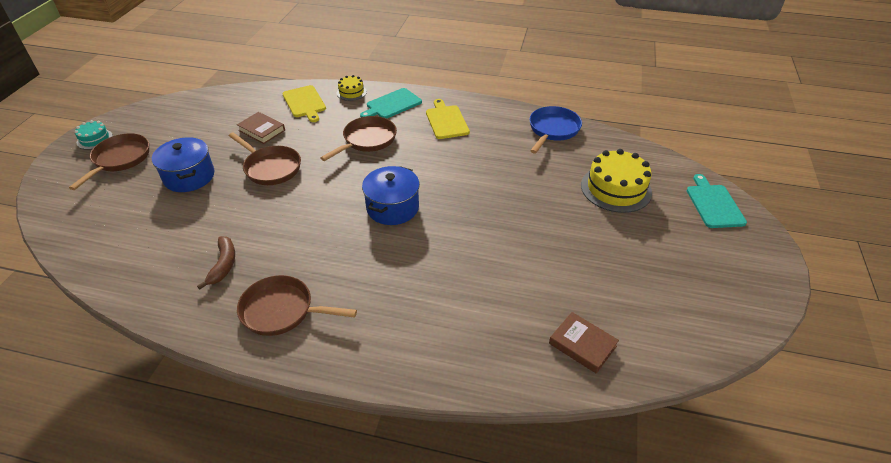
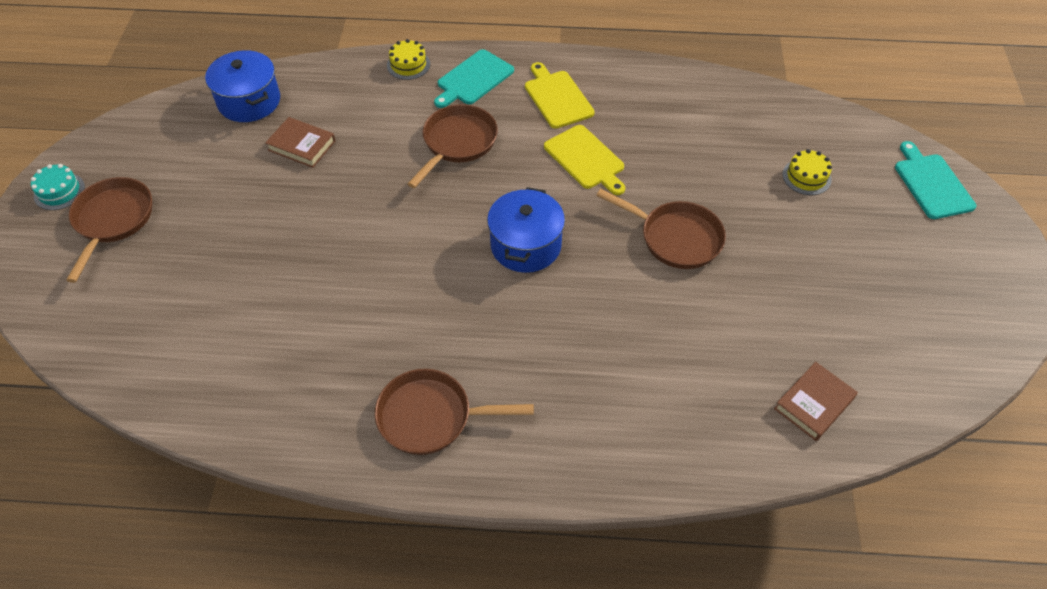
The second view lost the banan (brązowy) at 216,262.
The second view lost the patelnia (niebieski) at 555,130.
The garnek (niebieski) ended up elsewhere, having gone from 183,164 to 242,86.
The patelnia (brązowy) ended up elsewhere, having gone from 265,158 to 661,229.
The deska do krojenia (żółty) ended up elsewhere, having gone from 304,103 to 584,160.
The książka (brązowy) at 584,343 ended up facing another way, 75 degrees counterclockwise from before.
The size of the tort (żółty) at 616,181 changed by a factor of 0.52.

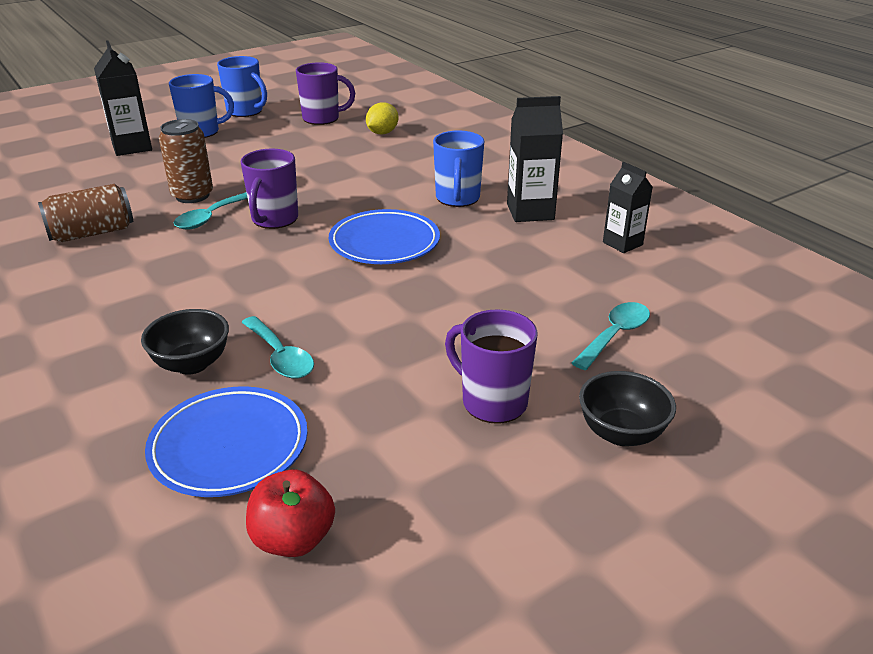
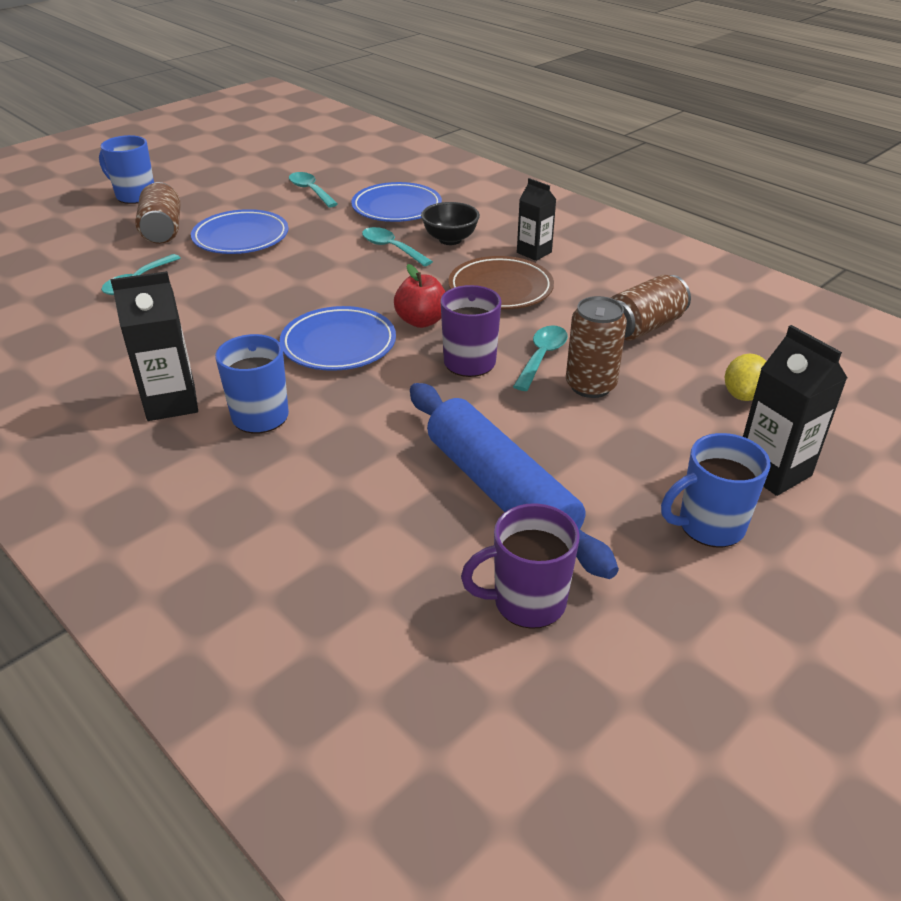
The second view gained the łyżka (turkusowy) at 313,189.
The second view gained the wałek do ciasta (niebieski) at 514,481.
The second view gained the talerz (brązowy) at 501,283.
The kubek (niebieski) ended up elsewhere, having gone from 242,86 to 126,169.
The jabłko (czerwony) ended up elsewhere, having gone from 290,513 to 419,296.
The cytryna (żółty) ended up elsewhere, having gone from 382,118 to 745,377.
The karton mleka (czarny) ended up elsewhere, having gone from 628,207 to 536,219.
Where the kubek (fioletowy) stood at 491,367, the talerz (niebieski) came to stand at 239,231.
Where the miska (czarny) stood at 627,408, the puszka (brązowy) came to stand at 158,213.

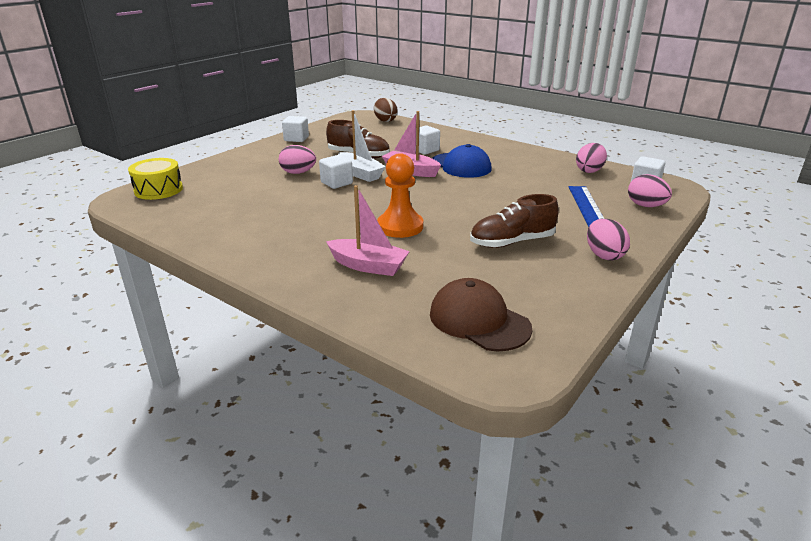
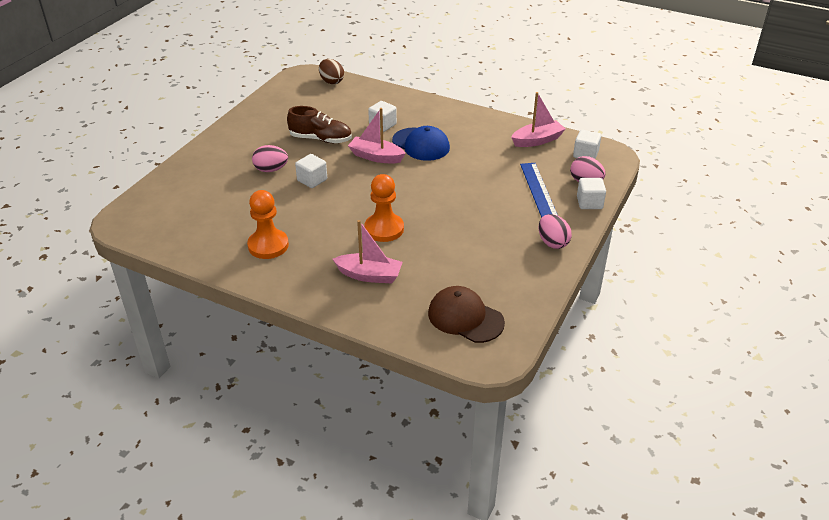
The second view lost the bęben (żółty) at 155,179.
The second view lost the łódka (biały) at 362,146.
The second view lost the but (brązowy) at 514,221.
The second view gained the pionek (pomarańczowy) at 268,224.
The sześcian (biały) ended up elsewhere, having gone from 295,129 to 591,193.
Where the jajko (różowy) stood at 591,158, the łódka (różowy) came to stand at 538,119.

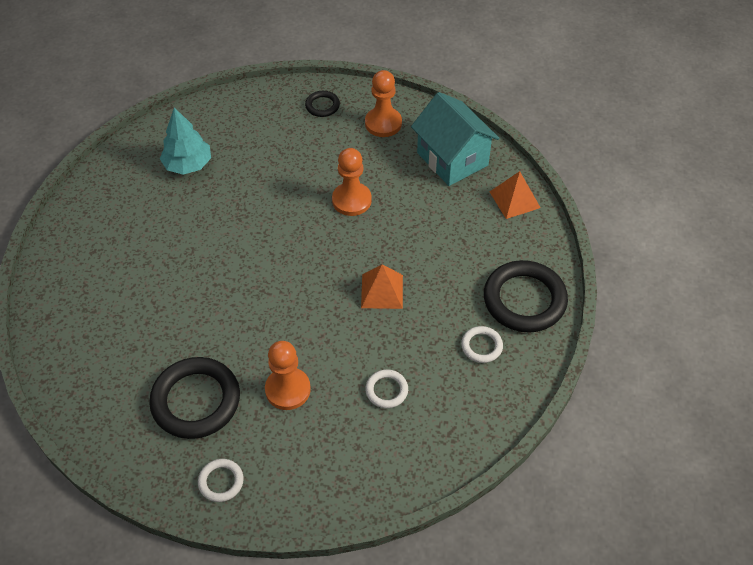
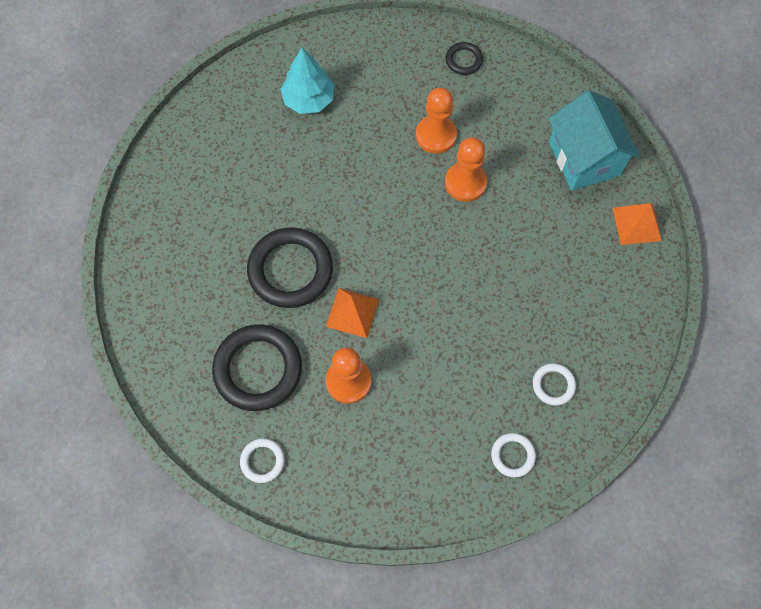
The piramida (pomarańczowy) ended up elsewhere, having gone from 382,286 to 352,313.
The pionek (pomarańczowy) ended up elsewhere, having gone from 383,103 to 436,121.
The pierścień (biały) ended up elsewhere, having gone from 386,389 to 513,455.
The pierścień (czarny) ended up elsewhere, having gone from 526,296 to 290,267.

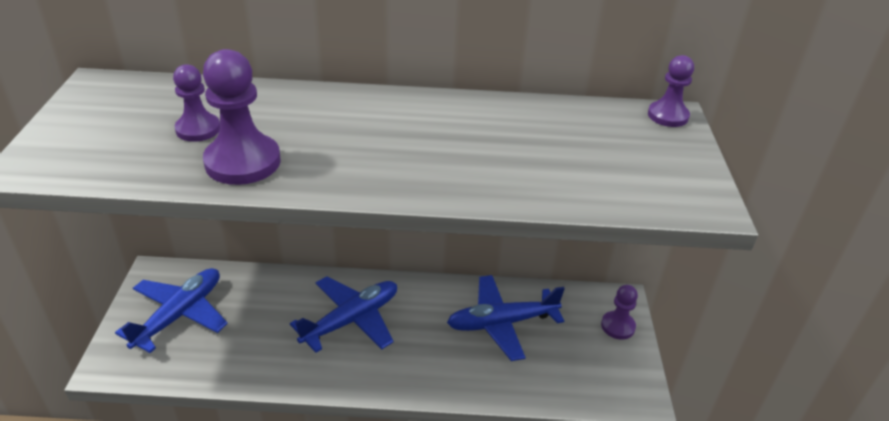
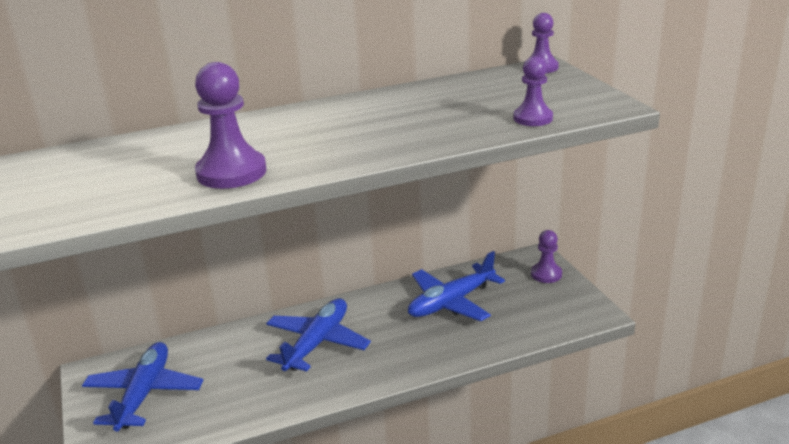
The pionek (fioletowy) ended up elsewhere, having gone from 196,103 to 533,91.

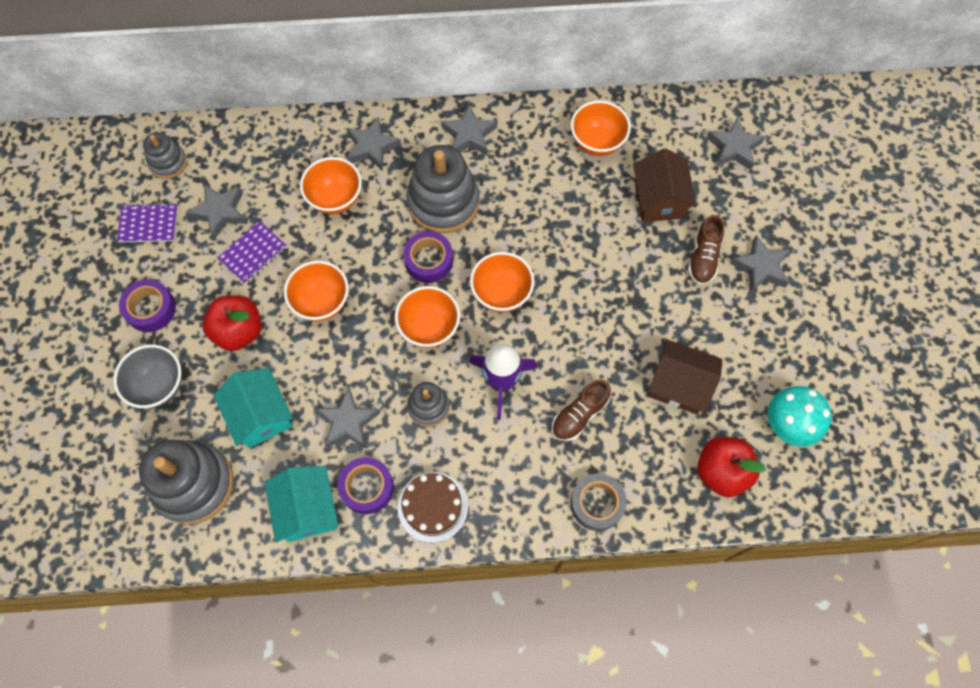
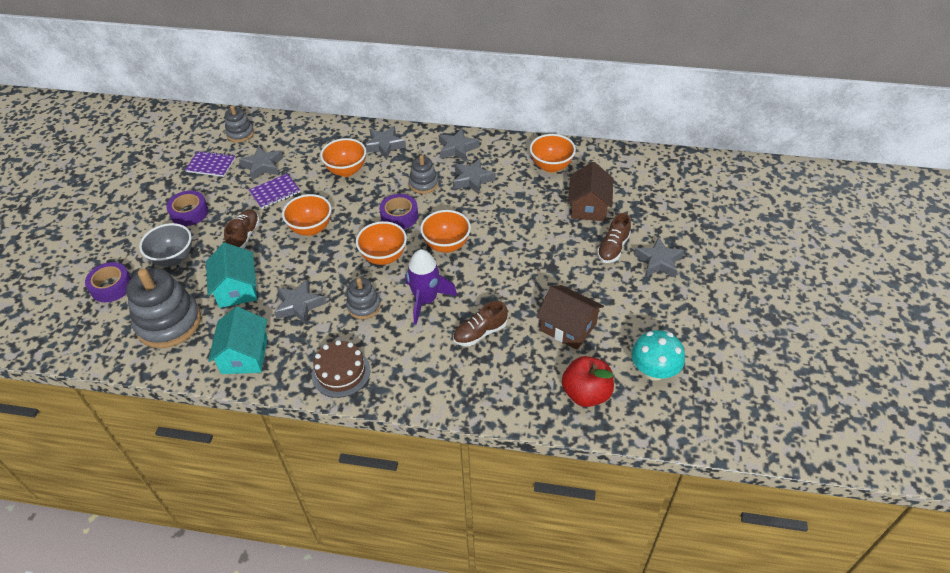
The second view lost the taśma klejąca (szary) at 598,502.
The taśma klejąca (fioletowy) ended up elsewhere, having gone from 366,485 to 108,282.
The gwiazda (szary) ended up elsewhere, having gone from 736,143 to 474,177.
Where the jabłko (czerwony) stood at 232,323, the but (brązowy) came to stand at 242,229.
The size of the zabawka nakładanka (szary) at 443,189 changed by a factor of 0.54.

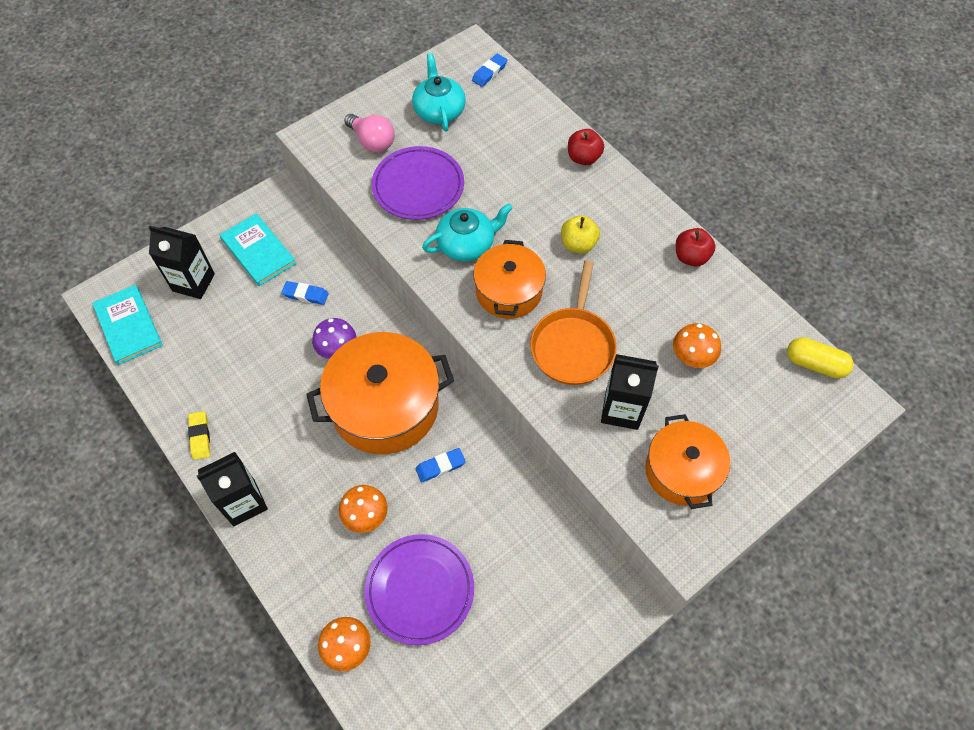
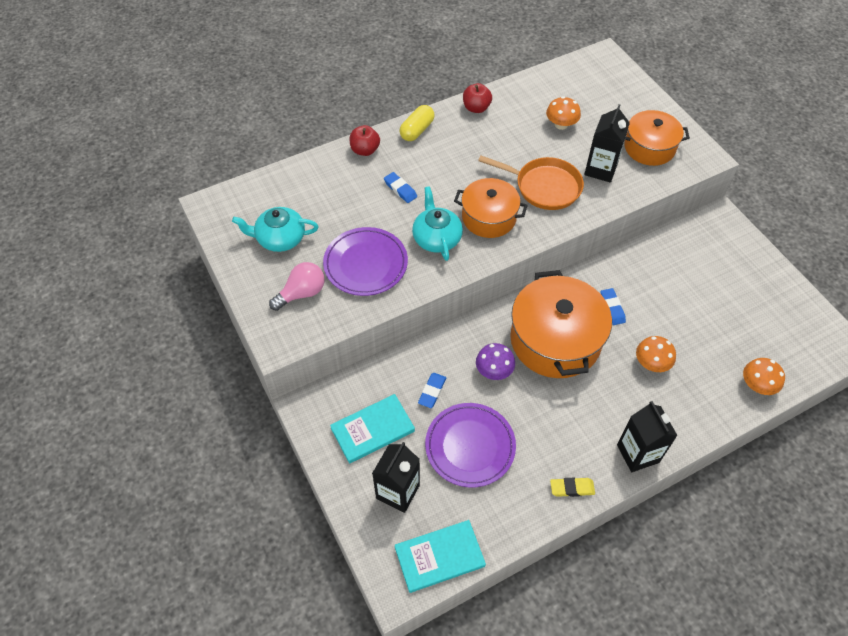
The second view lost the jabłko (żółty) at 580,234.
The talerz (fioletowy) ended up elsewhere, having gone from 419,589 to 470,445.
The gumka do mazania (niebieski) ended up elsewhere, having gone from 489,70 to 400,187.
The kapsułka (żółty) ended up elsewhere, having gone from 820,358 to 417,123.

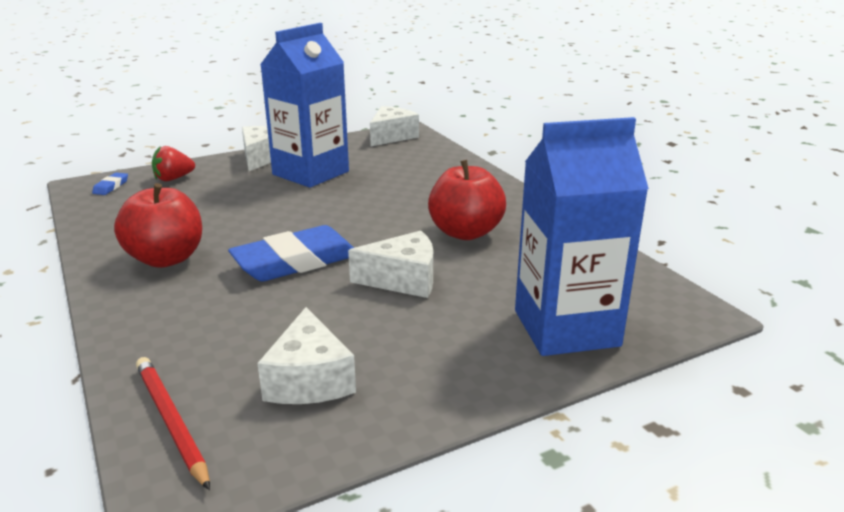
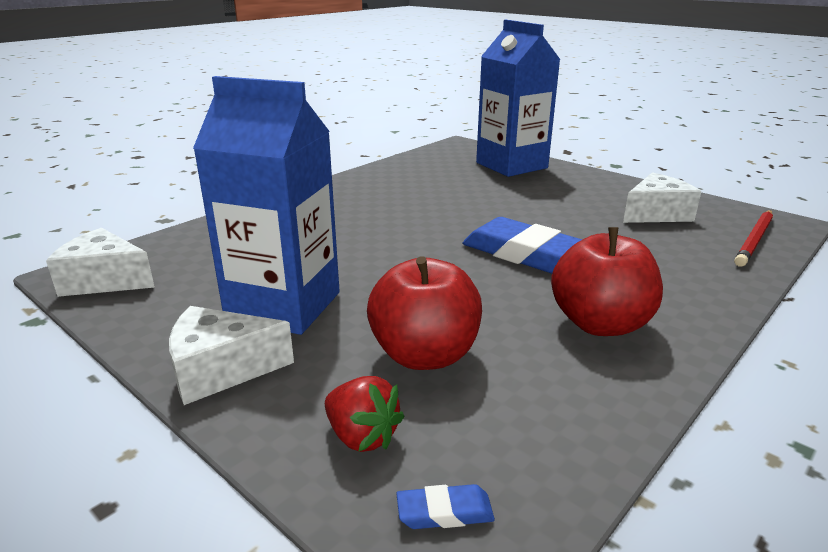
The second view lost the ser (biały) at 390,264.
The jabłko (czerwony) ended up elsewhere, having gone from 467,200 to 424,313.

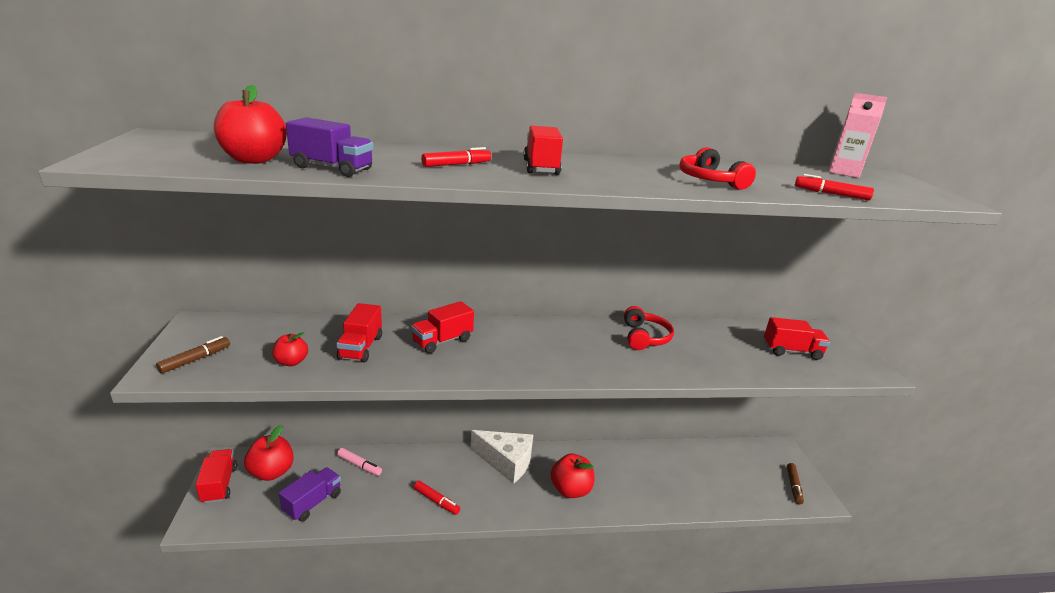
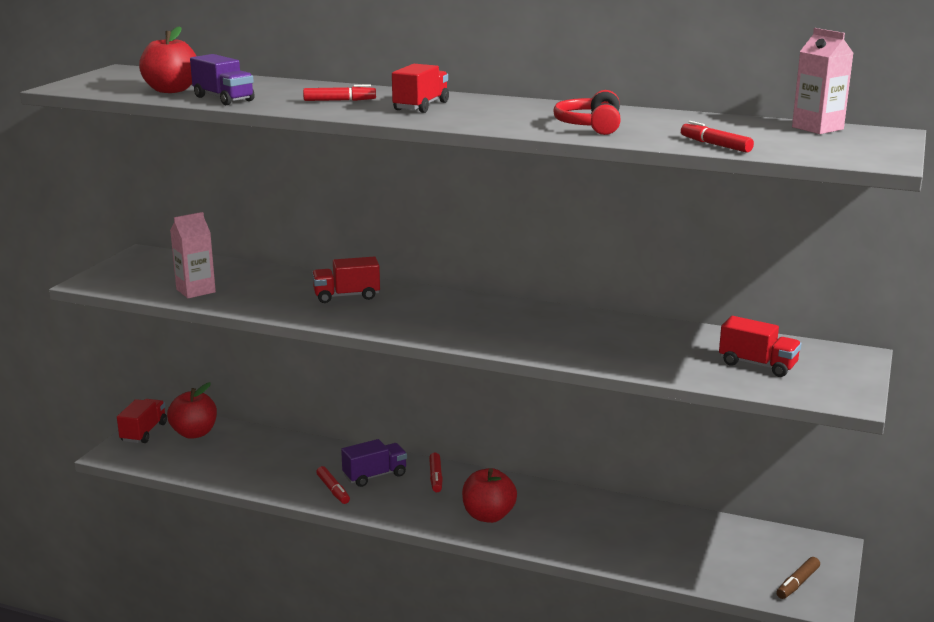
The second view lost the flamaster (brązowy) at 193,355.
The second view lost the ciężarówka (czerwony) at 359,332.
The second view lost the flamaster (różowy) at 359,462.
The second view lost the słuchawki (czerwony) at 649,328.
The ciężarówka (fioletowy) ended up elsewhere, having gone from 310,494 to 374,463.
Where the jabłko (czerwony) stood at 290,349, the karton mleka (różowy) came to stand at 193,255.
Where the ser (biały) stood at 502,457, the flamaster (czerwony) came to stand at 436,472.

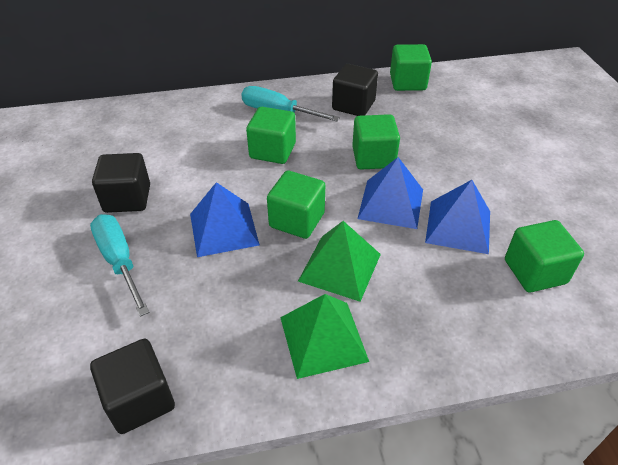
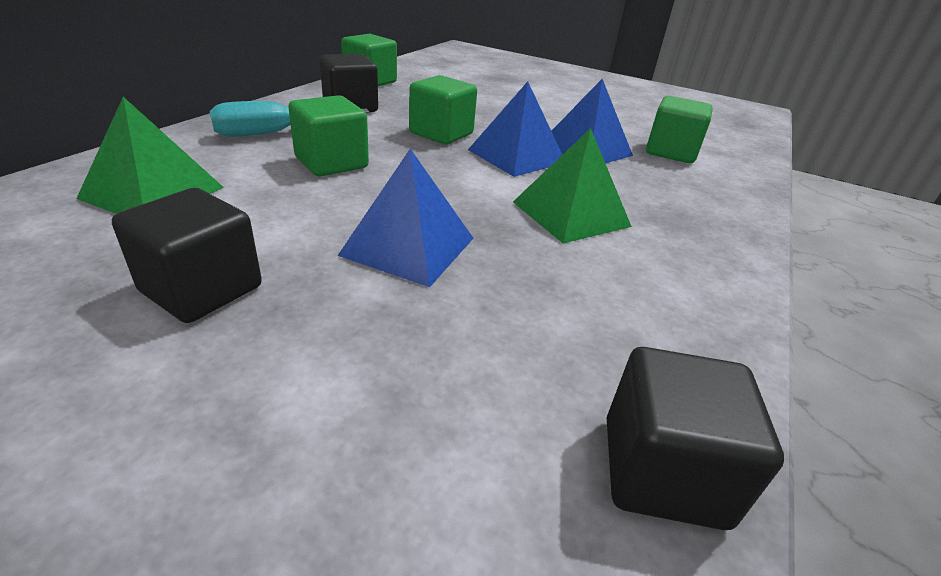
The second view lost the śrubokręt (turkusowy) at 120,265.
The second view lost the sześcian (zielony) at 296,205.
The piramida (zielony) ended up elsewhere, having gone from 324,336 to 150,155.

